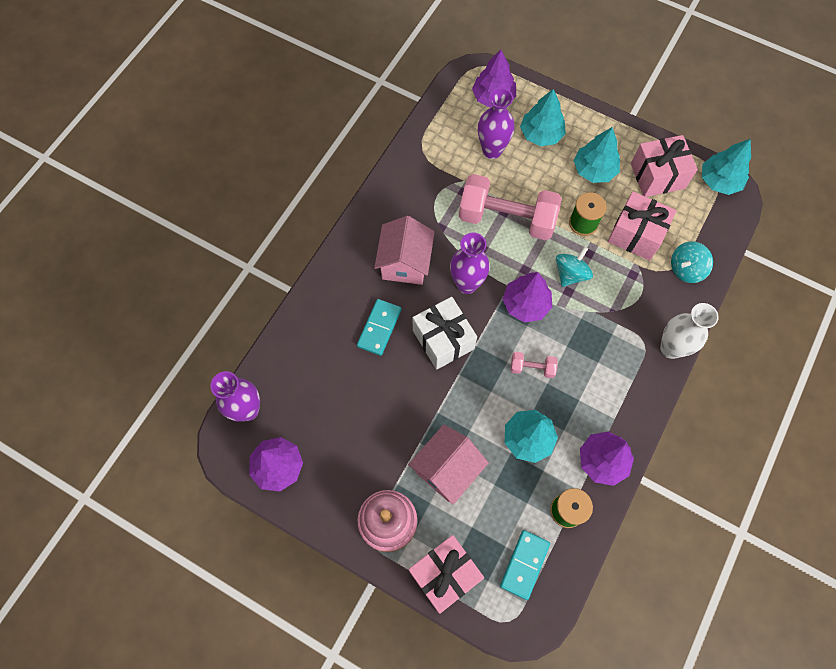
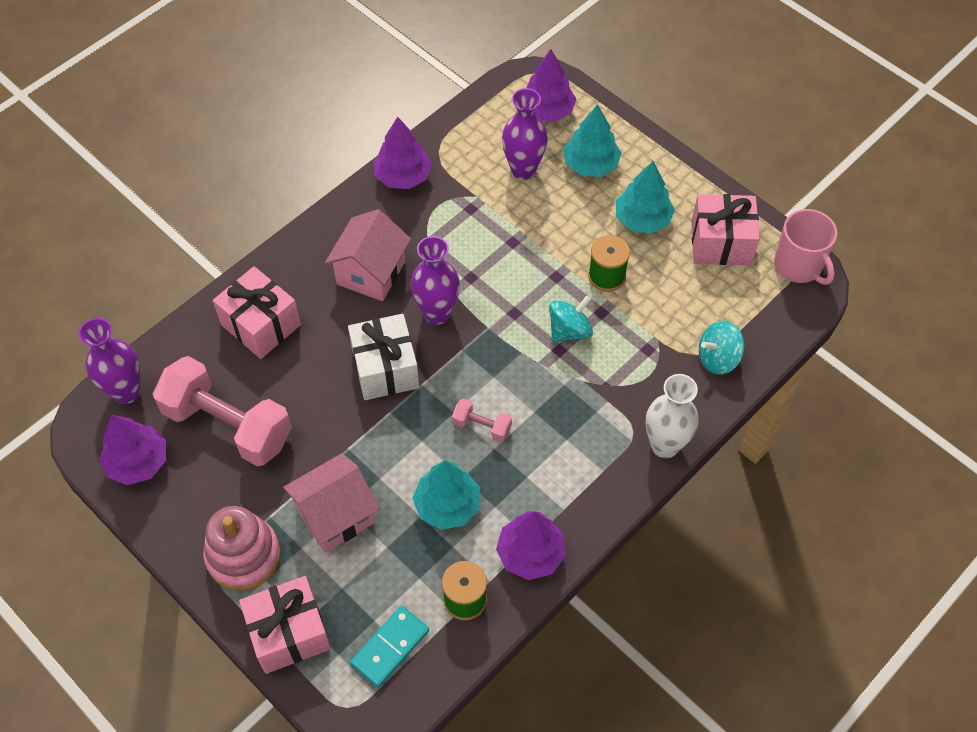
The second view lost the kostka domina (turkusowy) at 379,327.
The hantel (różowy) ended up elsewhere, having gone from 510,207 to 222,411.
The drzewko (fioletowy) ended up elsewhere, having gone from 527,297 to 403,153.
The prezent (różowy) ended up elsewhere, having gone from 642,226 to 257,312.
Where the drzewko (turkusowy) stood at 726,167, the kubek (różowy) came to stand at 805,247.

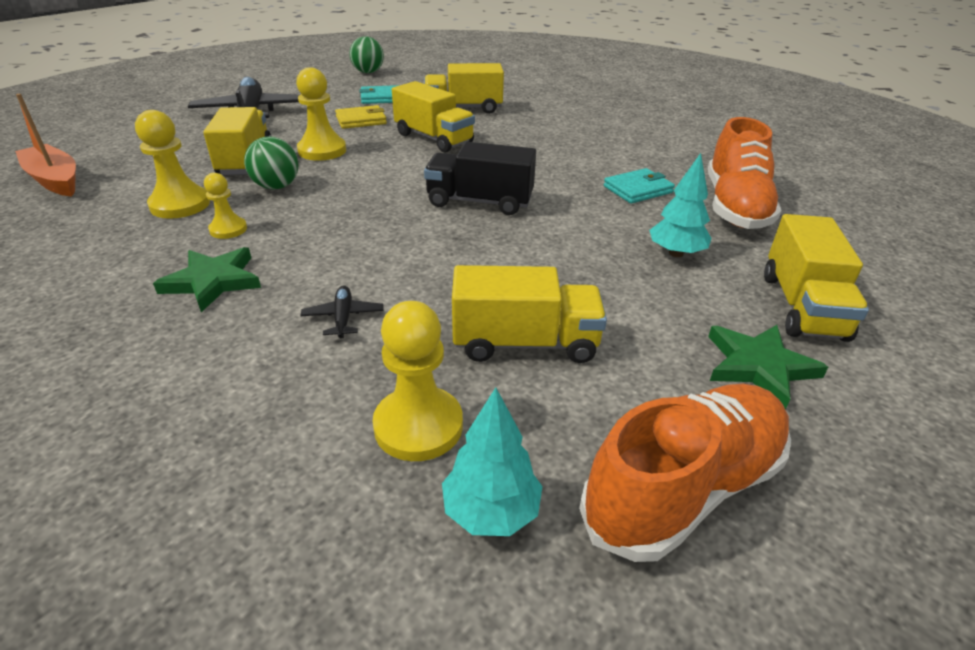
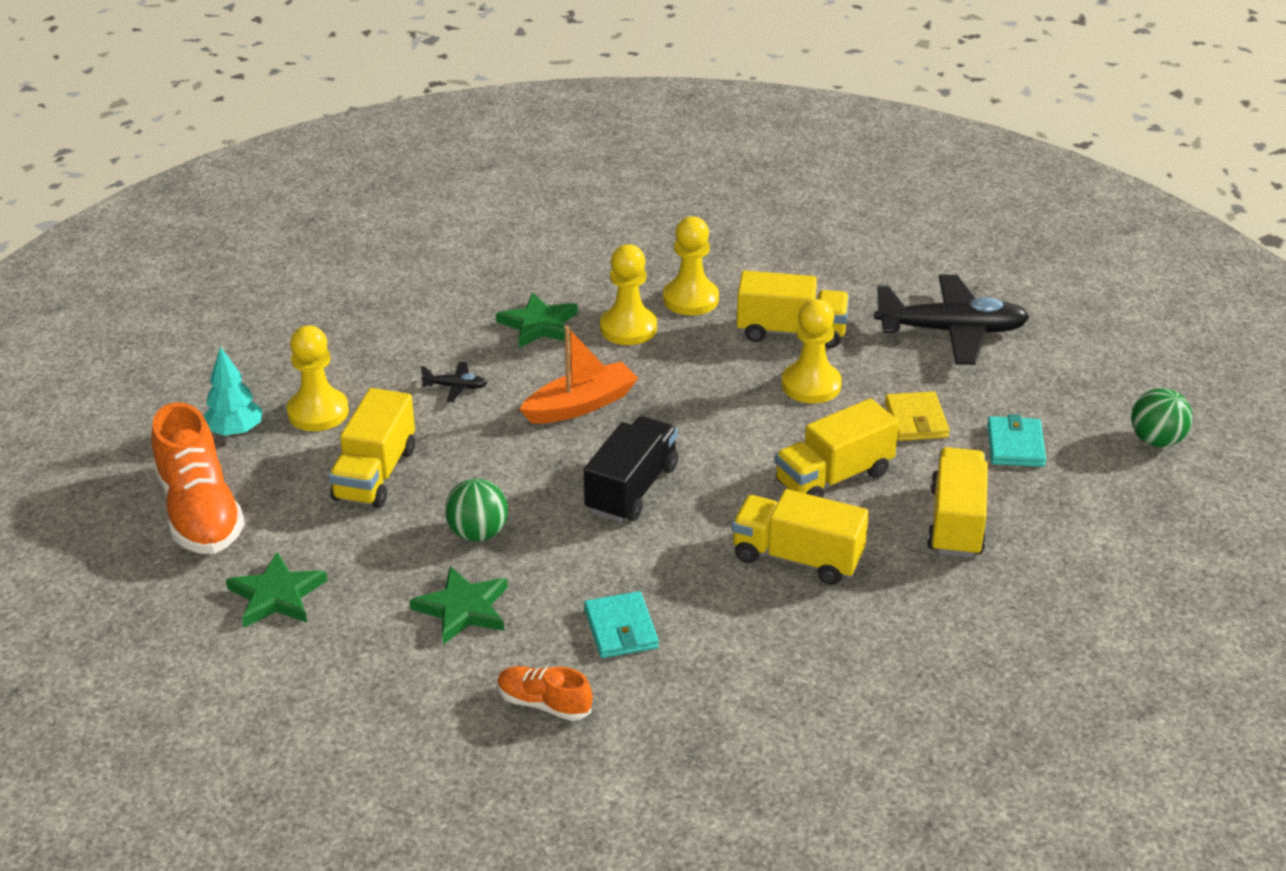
The łódka (pomarańczowy) ended up elsewhere, having gone from 45,145 to 578,375.
The piłka (zielony) ended up elsewhere, having gone from 271,163 to 476,510.
The ciężarówka (żółty) ended up elsewhere, having gone from 816,278 to 800,537.
Where the drzewko (turkusowy) stood at 680,205, the gwiazda (zielony) came to stand at 459,605.
The size of the pionek (żółty) at 225,206 changed by a factor of 1.67.
The size of the but (pomarańczowy) at 745,173 changed by a factor of 0.53.

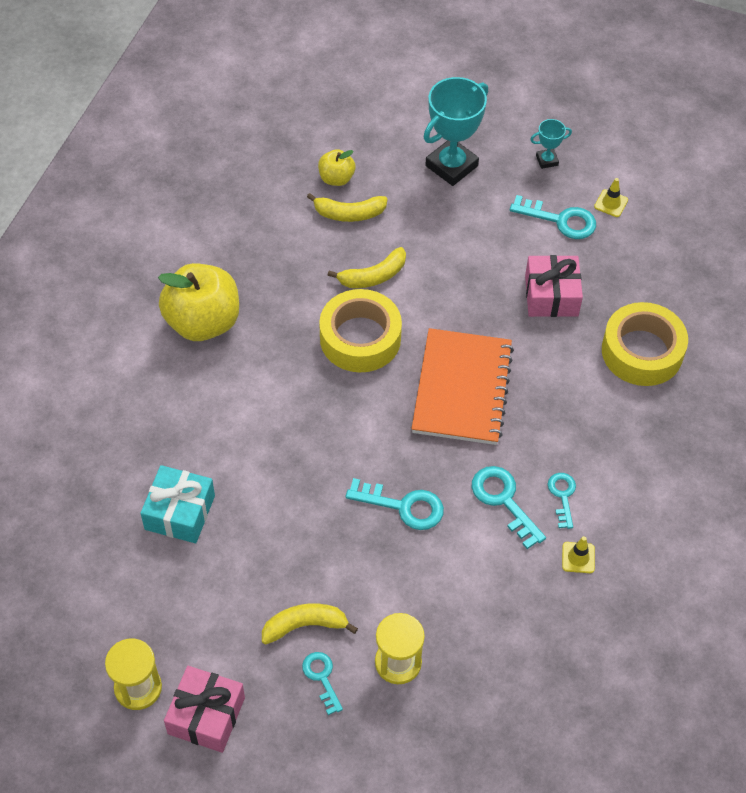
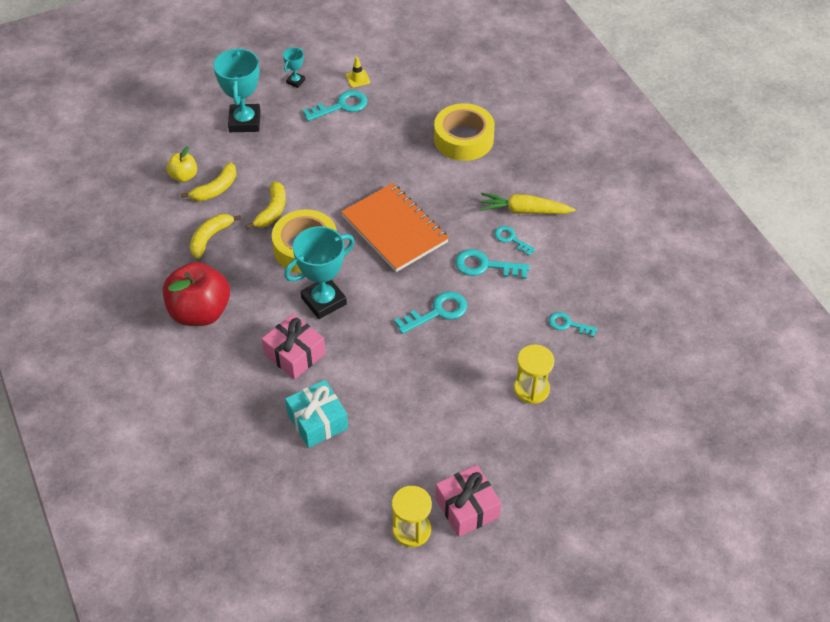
The second view lost the pachołek (żółty) at 578,554.
The second view gained the puchar (turkusowy) at 319,272.
The second view gained the marchewka (żółty) at 527,203.
The banan (żółty) ended up elsewhere, having gone from 310,624 to 216,236.
The klucz (turkusowy) ended up elsewhere, having gone from 322,683 to 573,324.
The prezent (różowy) ended up elsewhere, having gone from 554,286 to 294,346.
What was the jabłko (żółty) at 198,302 turned into the jabłko (czerwony) at 196,294.

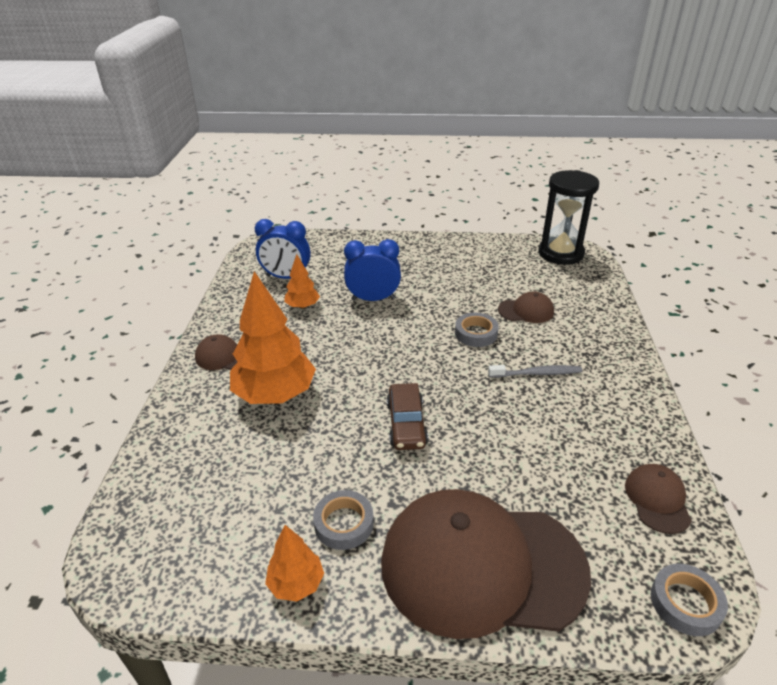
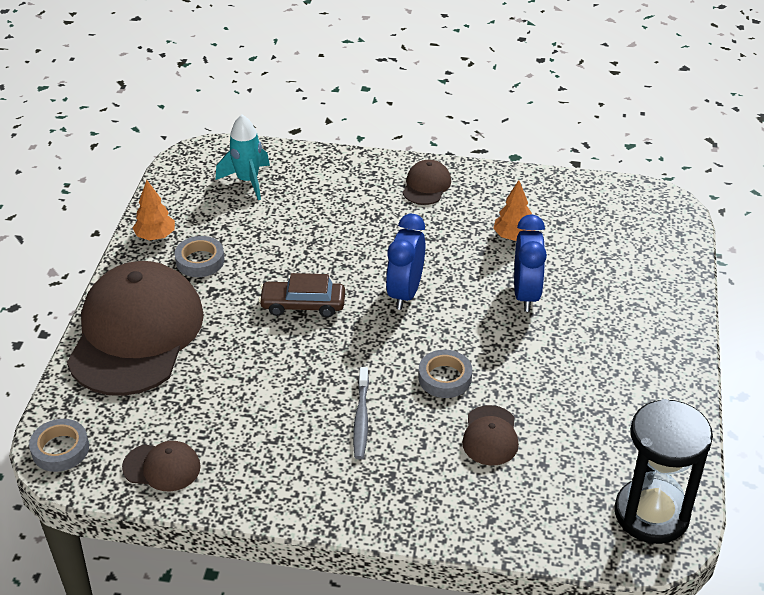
The second view lost the drzewko (pomarańczowy) at 273,337.
The second view gained the rakieta (turkusowy) at 243,157.
The budzik (niebieski) ended up elsewhere, having gone from 283,249 to 405,262.

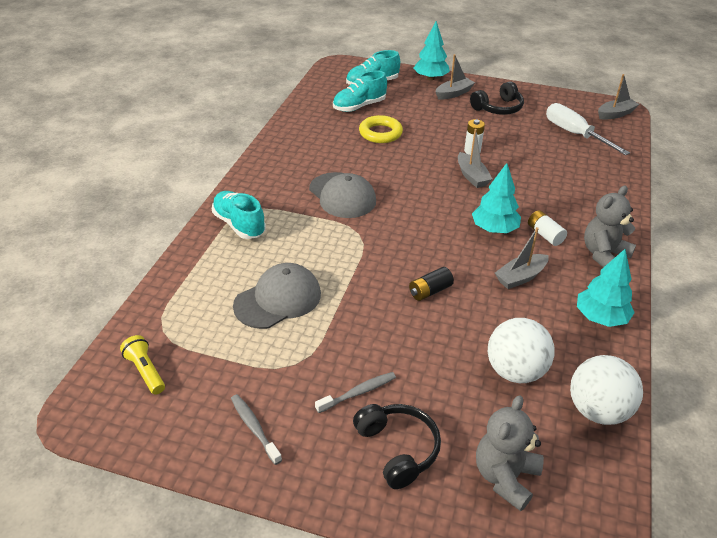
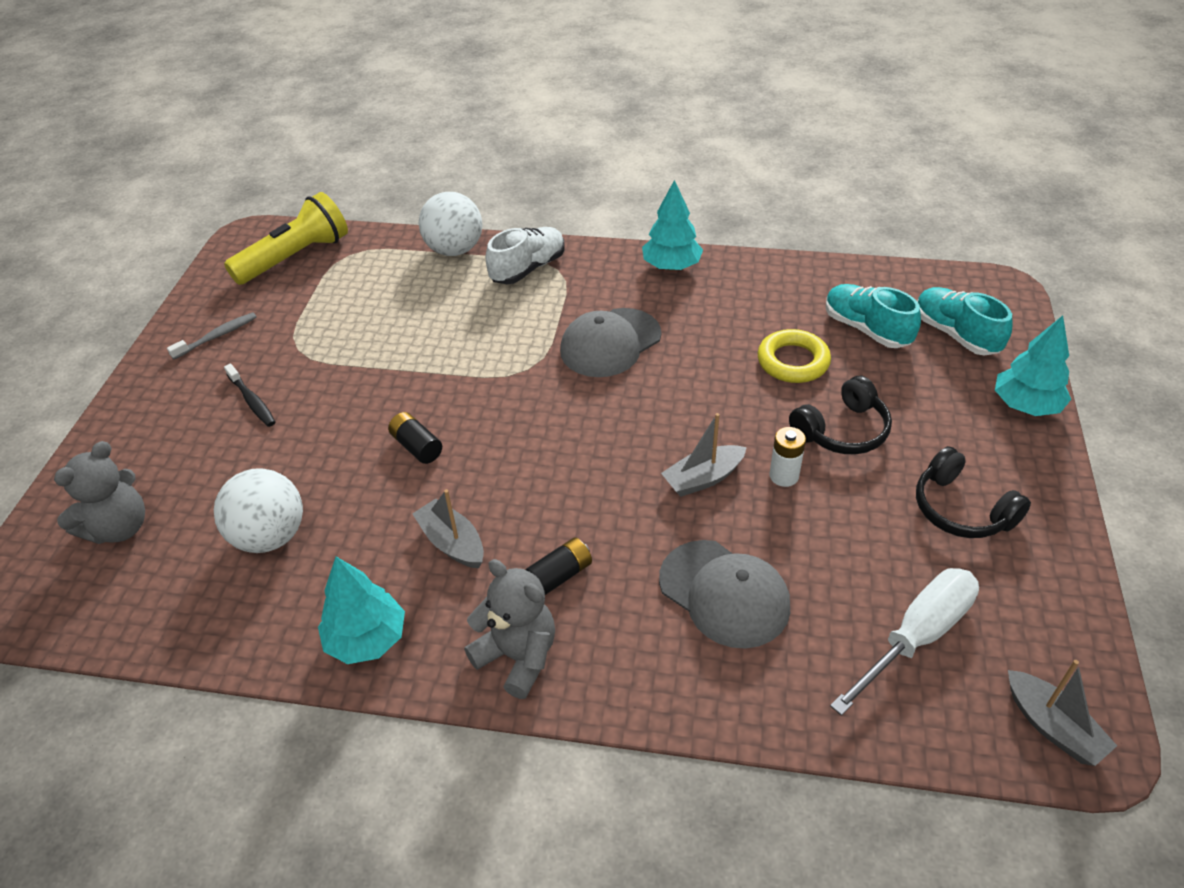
The second view lost the łódka (szary) at 455,77.
The czapka (szary) ended up elsewhere, having gone from 277,296 to 724,594.
The słuchawki (czarny) ended up elsewhere, having gone from 397,446 to 840,415.
The drzewko (turkusowy) ended up elsewhere, having gone from 496,198 to 672,225.
The piłka (biały) ended up elsewhere, having gone from 606,390 to 450,224.
What was the but (turkusowy) at 239,215 turned into the but (biały) at 525,255.
What was the szczoteczka do zębów (szary) at 355,392 turned into the szczoteczka do zębów (czarny) at 249,395.
What was the bateria (biały) at 547,228 turned into the bateria (czarny) at 558,566.
The miś (szary) at 510,453 ended up facing another way, 105 degrees clockwise from before.
The size of the latarka (żółty) at 142,365 changed by a factor of 1.93.

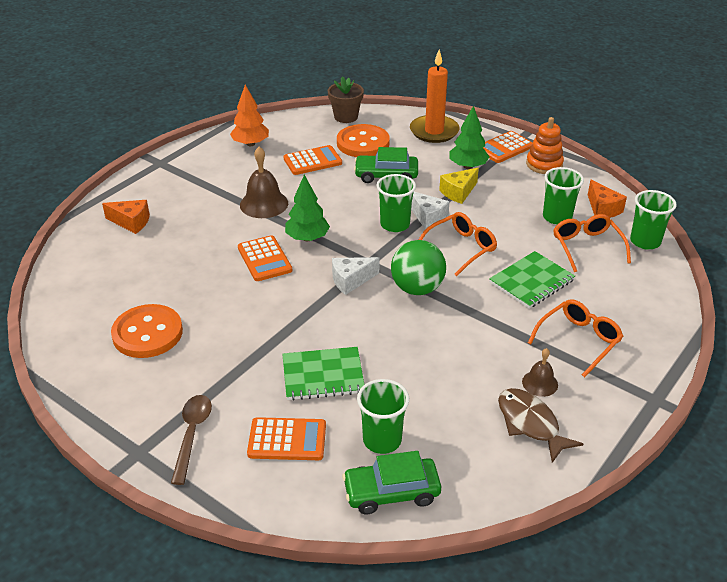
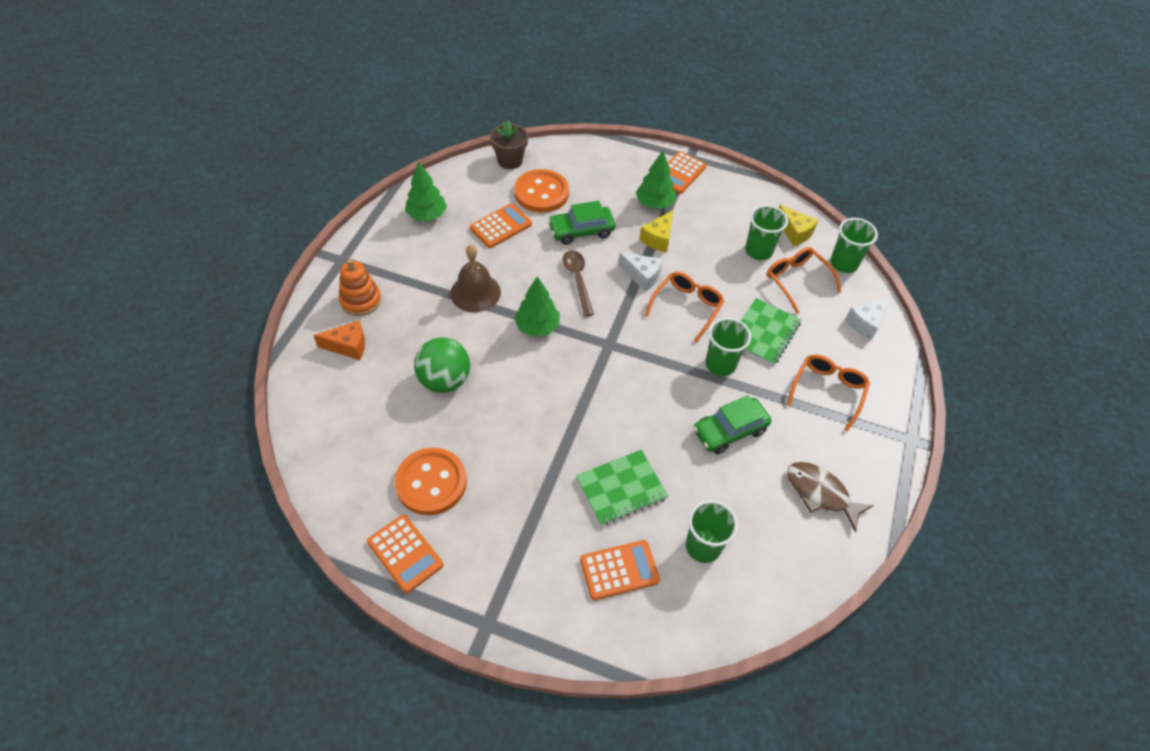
The second view lost the świeca (pomarańczowy) at 435,96.
The second view lost the dzwonek (brązowy) at 540,372.
The łyżka (brązowy) ended up elsewhere, having gone from 191,440 to 578,283.
The kalkulator (pomarańczowy) ended up elsewhere, having gone from 265,258 to 405,554.
The ser (biały) ended up elsewhere, having gone from 356,276 to 867,319.
The samochód (zielony) ended up elsewhere, having gone from 391,482 to 732,424.
The szklanka (zielony) ended up elsewhere, having gone from 396,203 to 728,347.
The piłka (zielony) ended up elsewhere, having gone from 418,267 to 442,365.
The zabawka nakładanka (pomarańczowy) ended up elsewhere, having gone from 545,145 to 360,287.
What was the drzewko (pomarańczowy) at 249,115 turned into the drzewko (zielony) at 426,191.
What was the ser (pomarańczowy) at 607,199 turned into the ser (żółty) at 798,225.

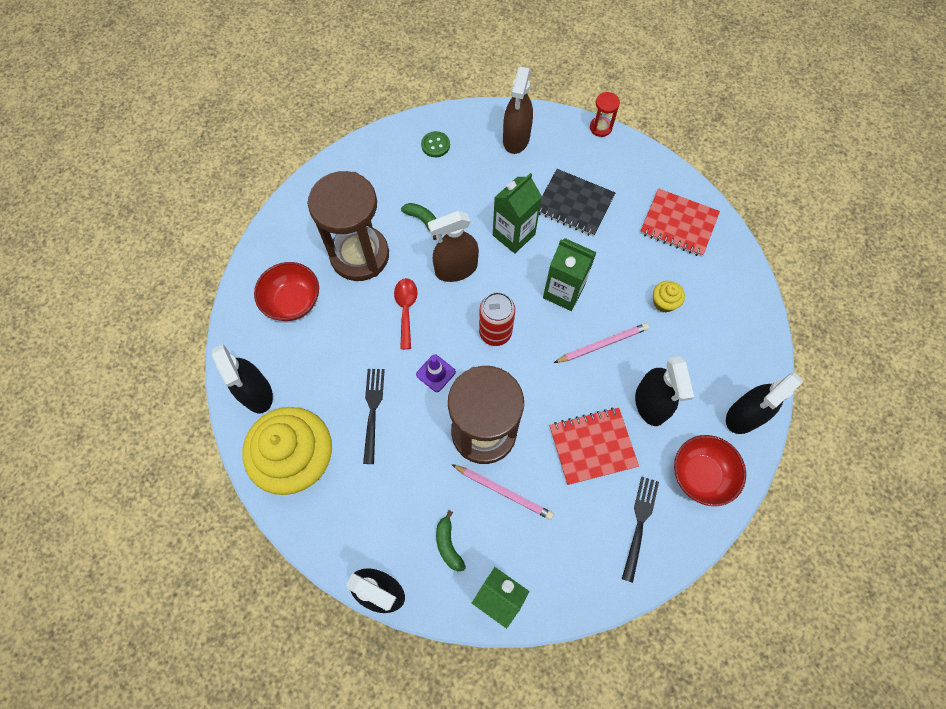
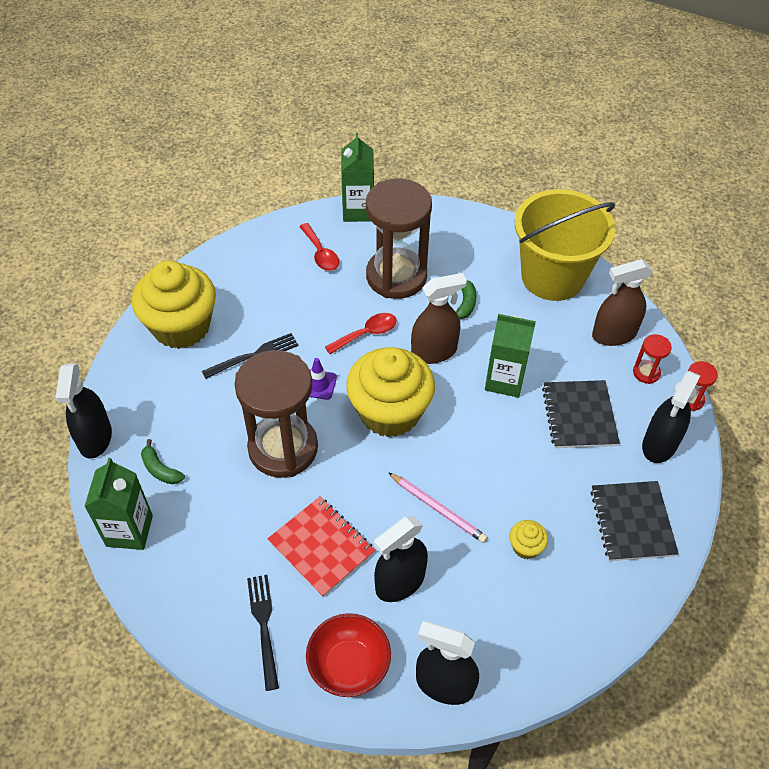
The second view lost the ołówek (różowy) at 502,492.
The second view gained the klepsydra (czerwony) at 652,359.
The spryskiwacz (czarny) ended up elsewhere, having gone from 242,378 to 671,417.
The karton mleka (zielony) ended up elsewhere, having gone from 570,274 to 357,177.
Where the miska (czerwony) stood at 286,291, the łyżka (czerwony) came to stand at 319,247.
Where the guzik (zielony) stood at 435,144, the wiadro (żółty) came to stand at 565,245.
Where the puszka (czerwony) stood at 497,319, the muffinka (żółty) came to stand at 390,392.
What was the zeszyt (czerwony) at 680,222 turned into the zeszyt (czarny) at 635,521.
The spryskiwacz (brązowy) at 453,246 ended up facing another way, 120 degrees clockwise from before.
The banan (zielony) at 451,540 ended up facing another way, 90 degrees counterclockwise from before.
The widelec (czarny) at 640,530 ended up facing another way, 90 degrees counterclockwise from before.

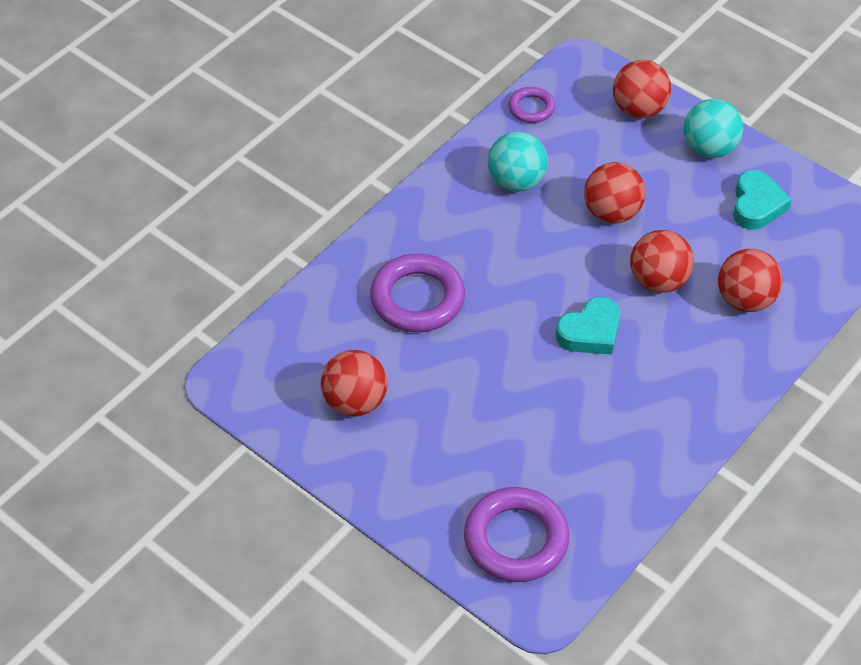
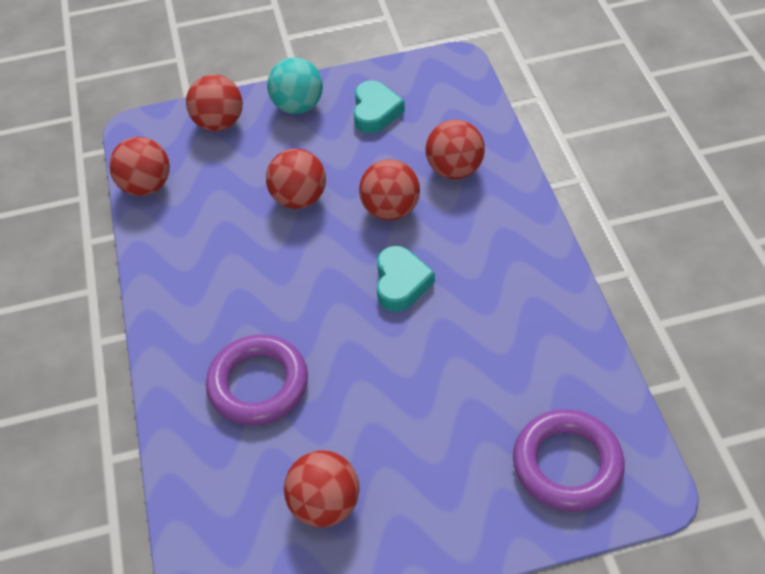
The second view lost the piłka (turkusowy) at 518,161.
Where the pierścień (fioletowy) stood at 531,105, the piłka (czerwony) came to stand at 139,166.
The serce (turkusowy) at 762,200 ended up facing another way, 45 degrees clockwise from before.

